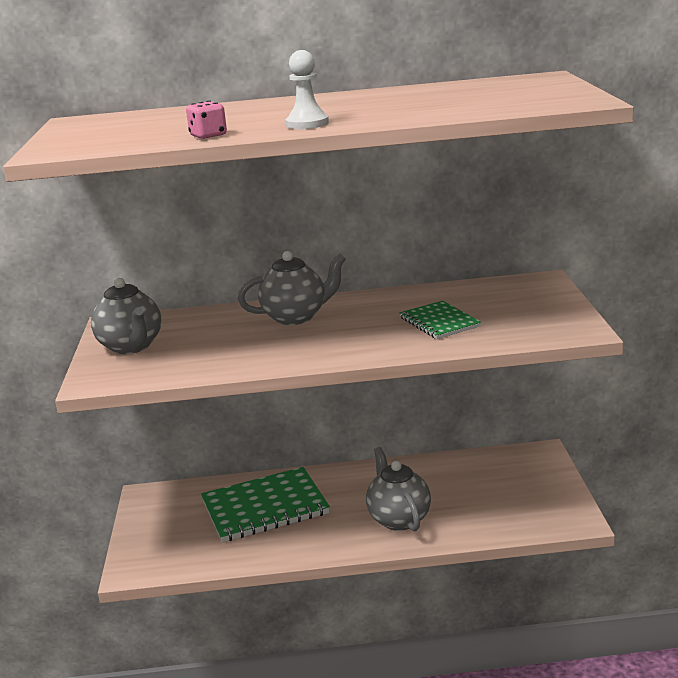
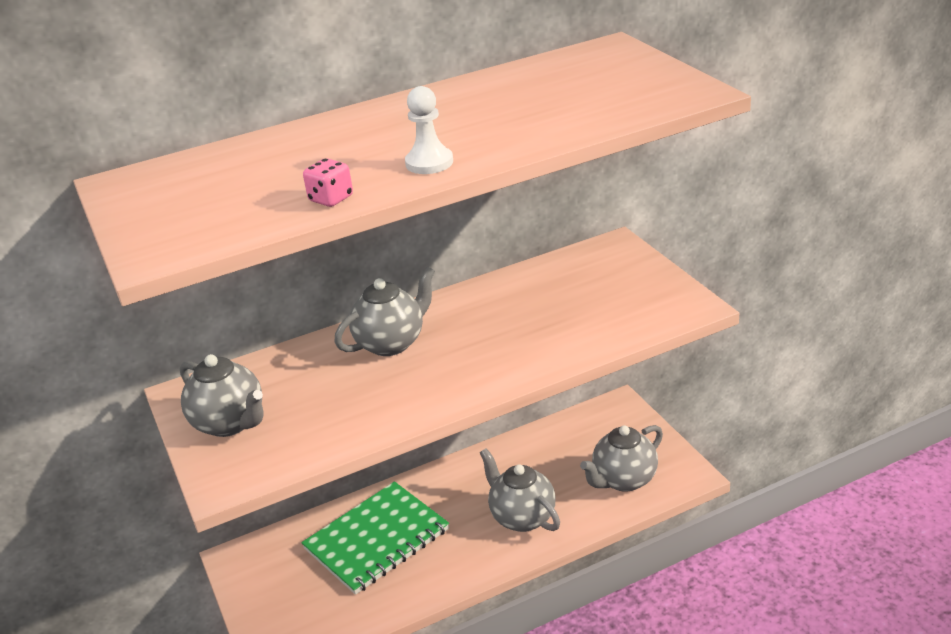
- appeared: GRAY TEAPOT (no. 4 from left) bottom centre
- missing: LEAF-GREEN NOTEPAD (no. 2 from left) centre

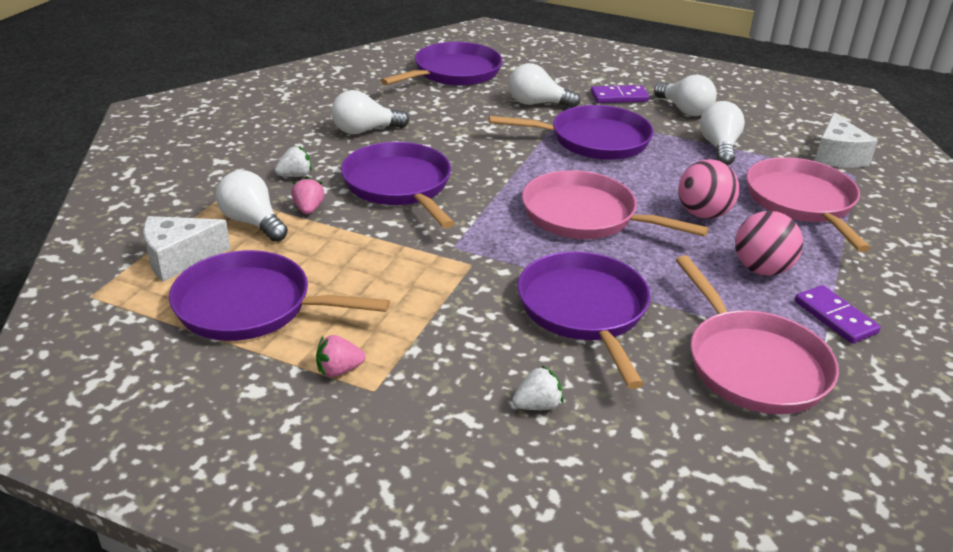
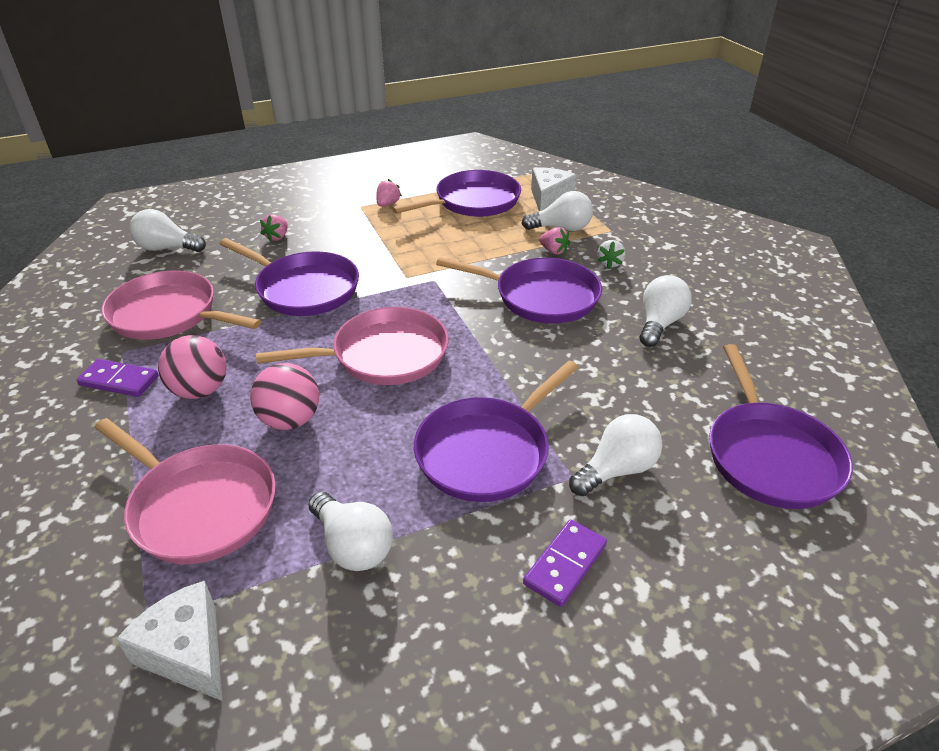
- relocated: SNOW-WHITE LIGHT BULB (no. 4 from left in the first image) top right to SNOW-WHITE LIGHT BULB (no. 1 from left) top left
- colour: SNOW-WHITE TOY STRAWBERRY (no. 2 from left) bottom centre to ROSY TOY STRAWBERRY (no. 1 from left) top left

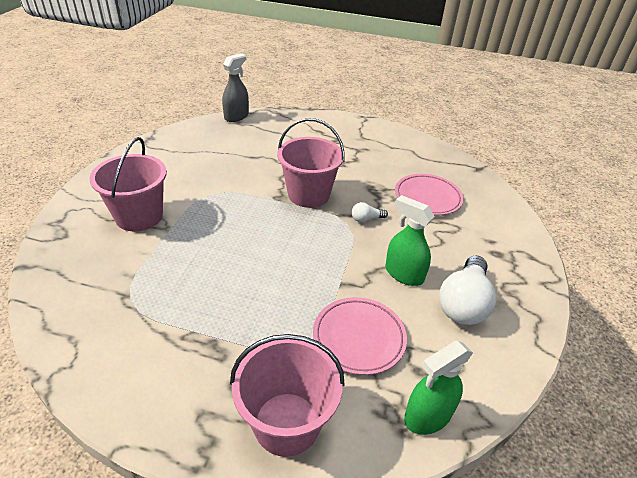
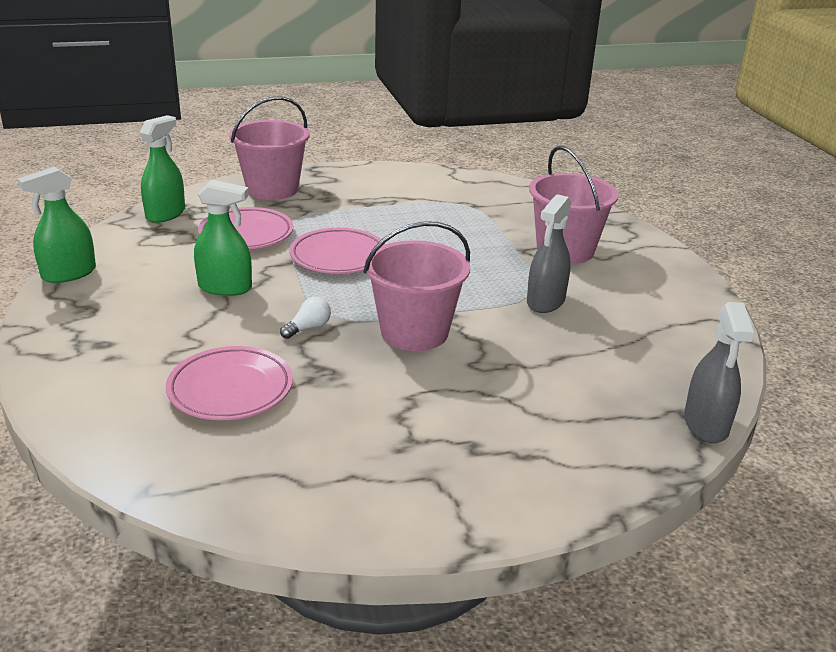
- appeared: LEAF-GREEN SPRAY BOTTLE (no. 1 from left) middle left
- appeared: ROSY FLAT DISH (no. 3 from left) centre
- appeared: GRAY SPRAY BOTTLE (no. 1 from left) centre
- missing: SNOW-WHITE LIGHT BULB (no. 2 from left) middle right

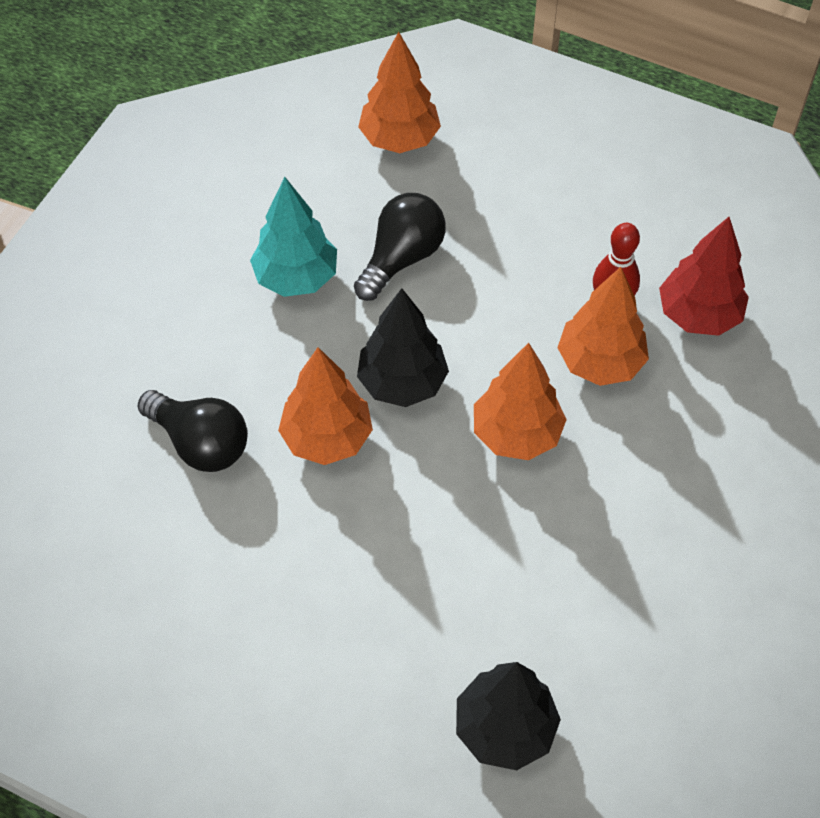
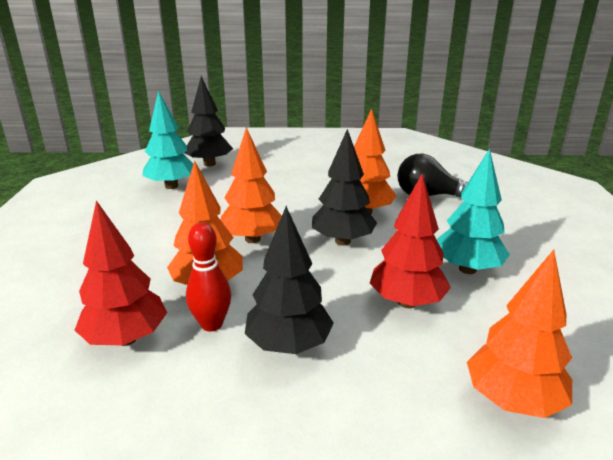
- appeared: AQUA TREE (no. 1 from left) top left
- appeared: EBONY TREE (no. 2 from left) centre
- exchanged: EBONY LIGHT BULB (no. 2 from left) top centre to CRIMSON TREE (no. 2 from left) middle right

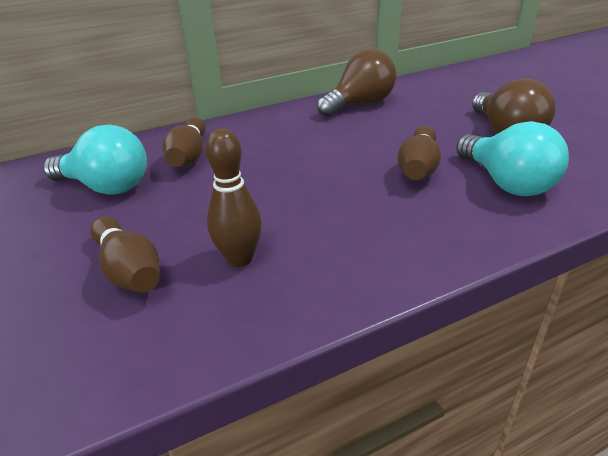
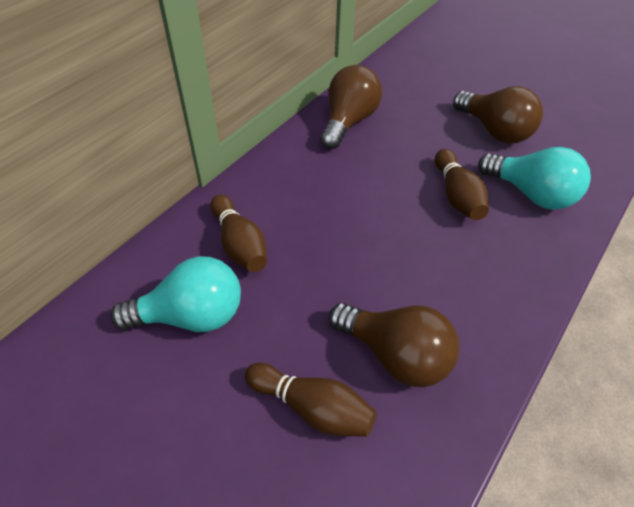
- exchanged: BROWN BOWLING PIN (no. 3 from left) centre to BROWN LIGHT BULB (no. 2 from left) bottom centre

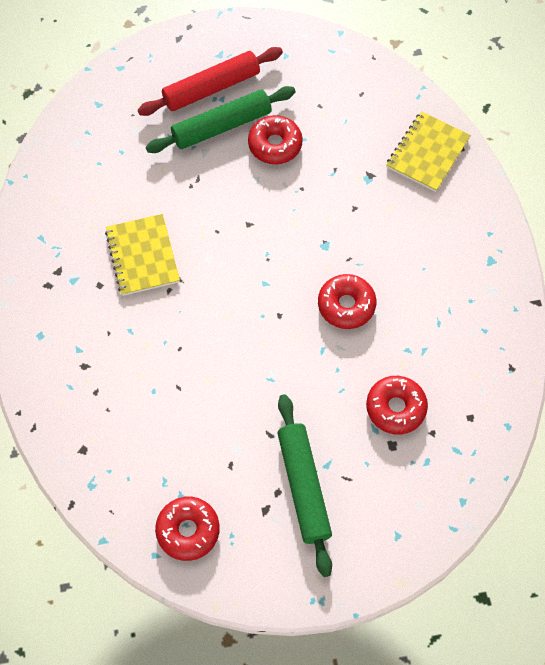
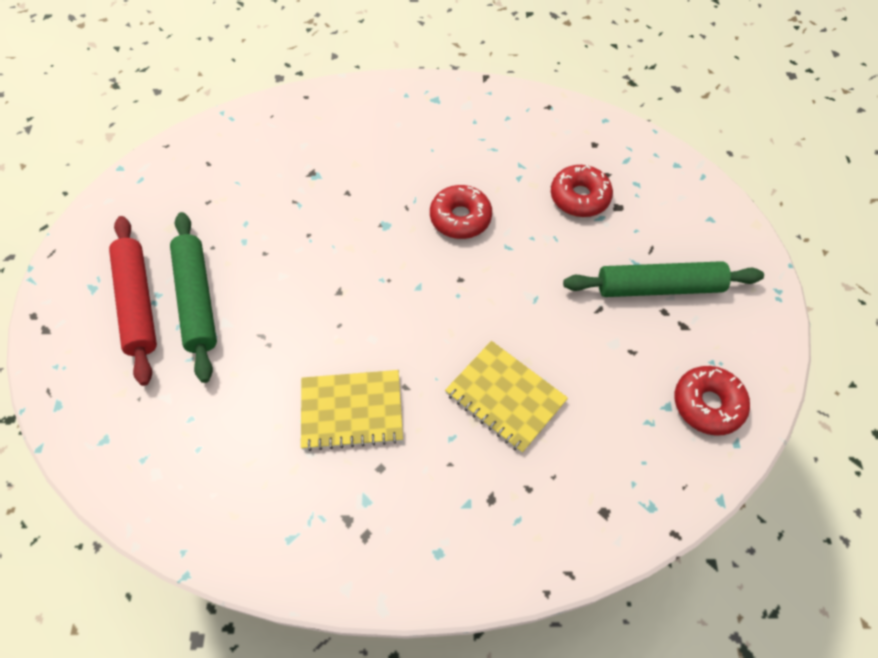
- relocated: GOLDEN NOTEPAD (no. 2 from left) top right to centre
- missing: CRIMSON GLAZED DONUT (no. 2 from left) top centre

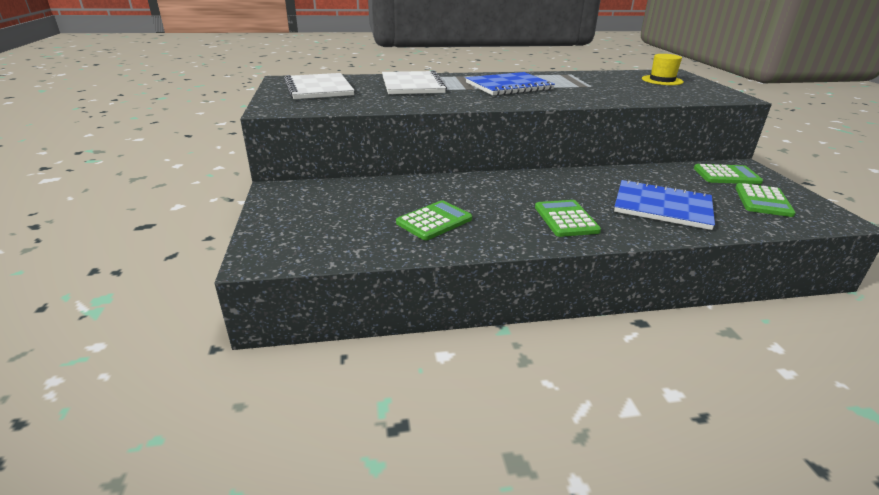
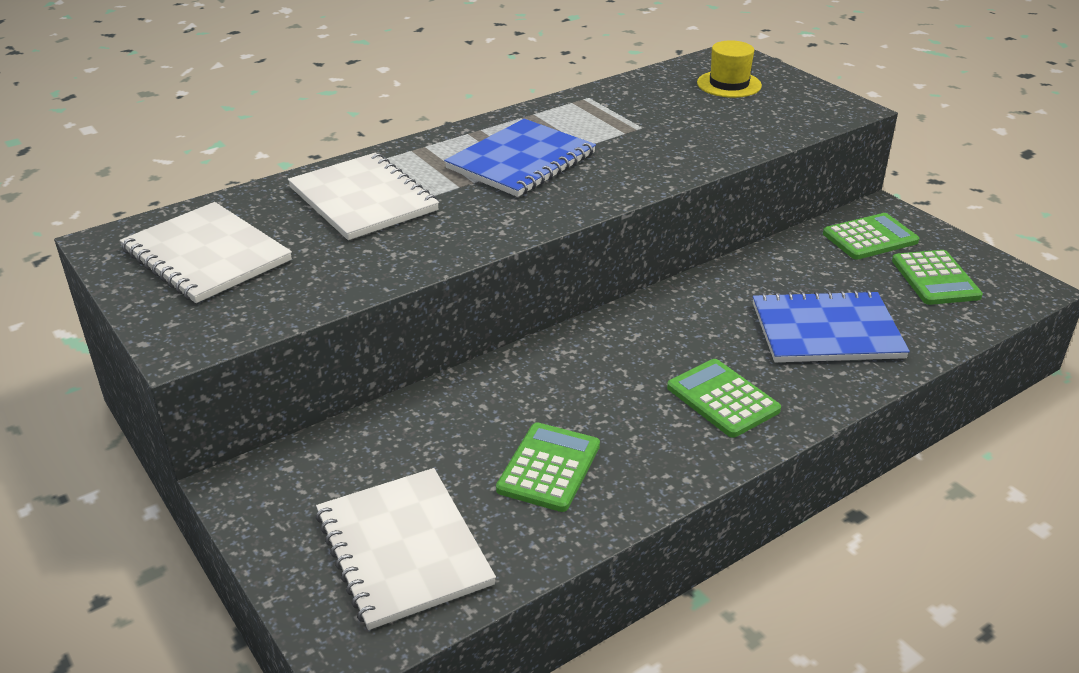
- appeared: SNOW-WHITE NOTEPAD (no. 3 from left) bottom centre

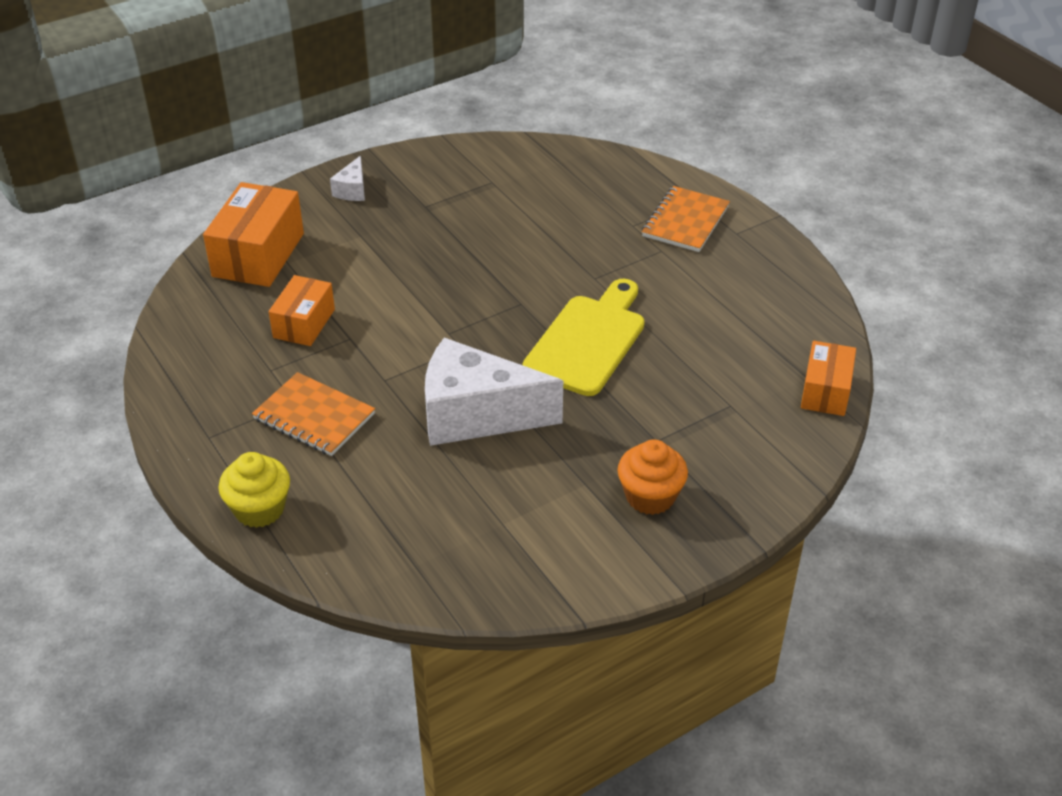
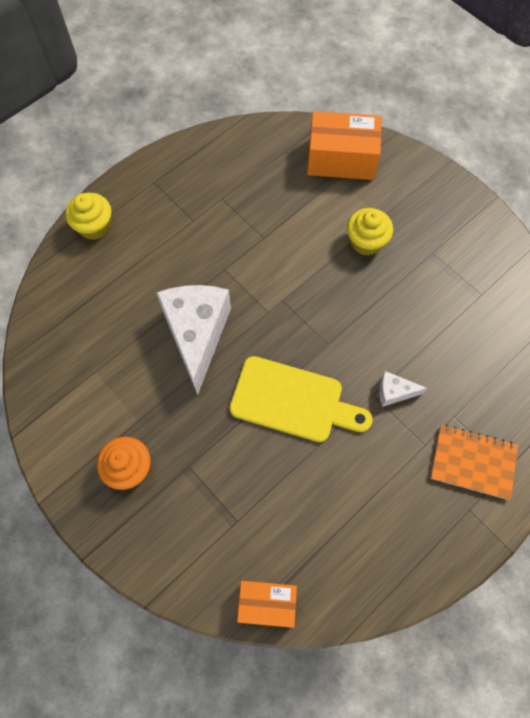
- appeared: GOLDEN CUPCAKE (no. 2 from left) top right
- relocated: SNOW-WHITE CHEESE (no. 1 from left in the first image) top left to SNOW-WHITE CHEESE (no. 2 from left) middle right
- missing: ORANGE-COLOURED NOTEPAD (no. 1 from left) middle left
- missing: ORANGE-COLOURED PARCEL (no. 2 from left) middle left

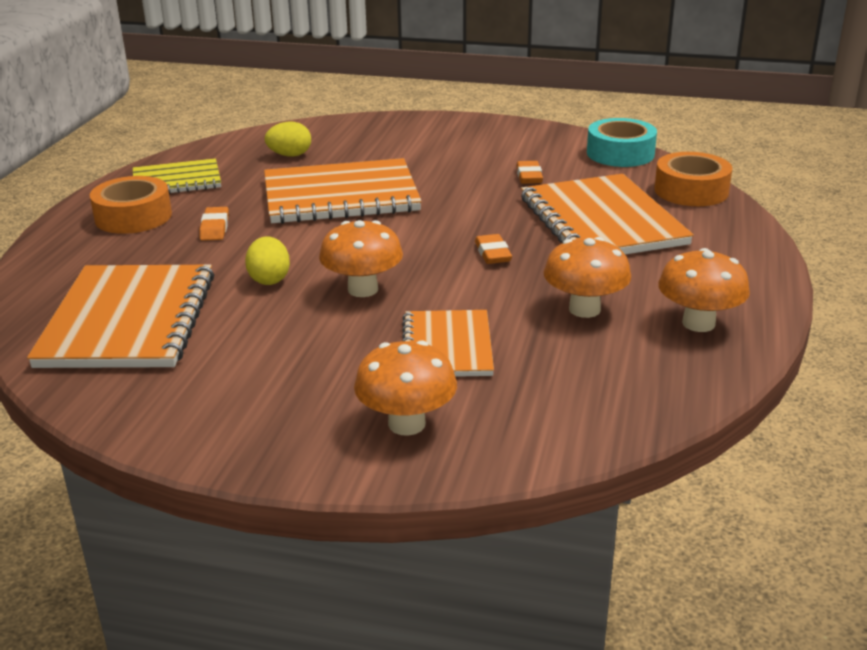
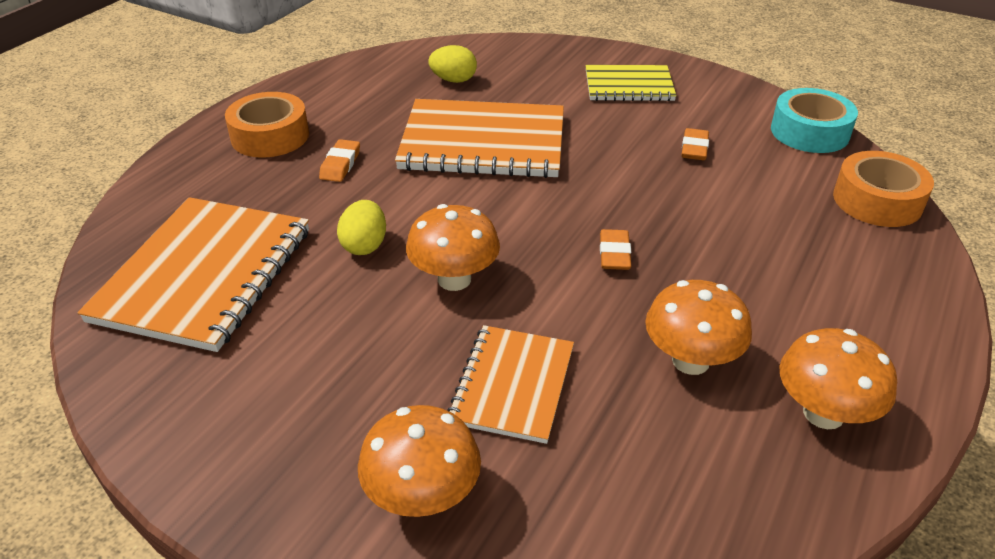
- relocated: GOLDEN NOTEPAD top left to top centre
- missing: ORANGE-COLOURED NOTEPAD (no. 4 from left) top right

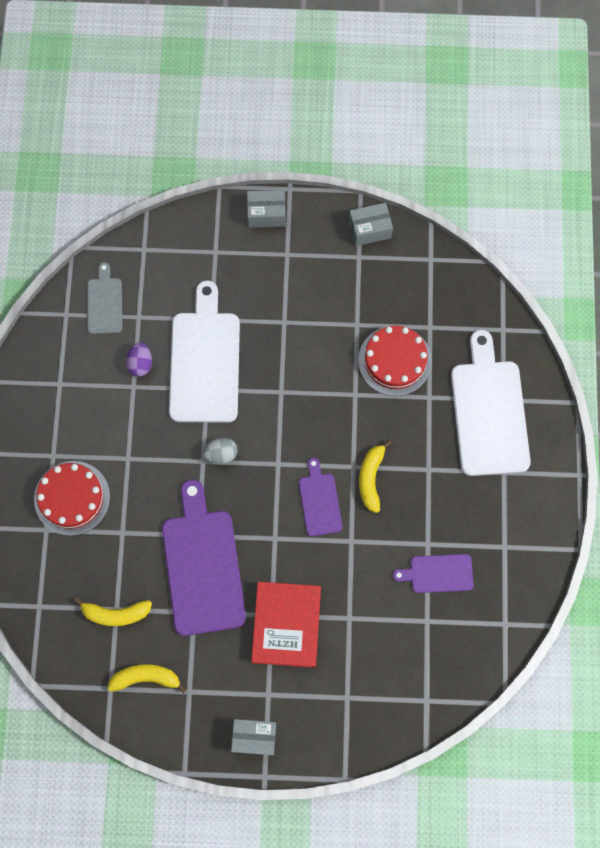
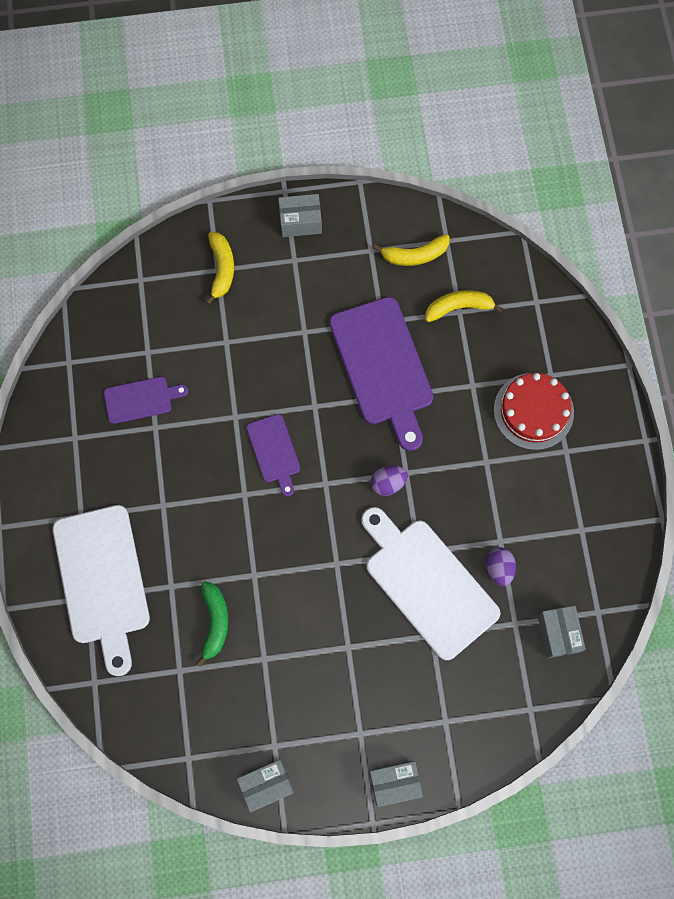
- exchanged: CRIMSON LAYER CAKE (no. 2 from left) centre to LEAF-GREEN TOY BANANA bottom left
- relocated: GOLDEN TOY BANANA (no. 3 from left in the first image) centre to GOLDEN TOY BANANA (no. 1 from left) top left
- spun: SNOW-WHITE CUTTING BOARD (no. 1 from left in the first image) centre = centre 150 degrees clockwise
- colour: GRAY EGG SHAPE centre to PURPLE EGG SHAPE (no. 1 from left) centre
- exchanged: GRAY CUTTING BOARD middle left to GRAY PARCEL (no. 4 from left) bottom right
- missing: CRIMSON HARDCOVER bottom centre

